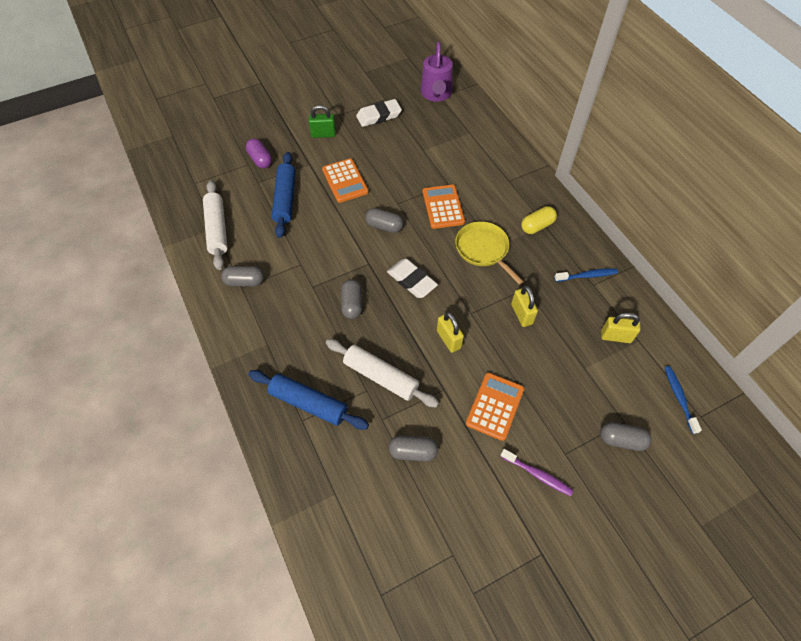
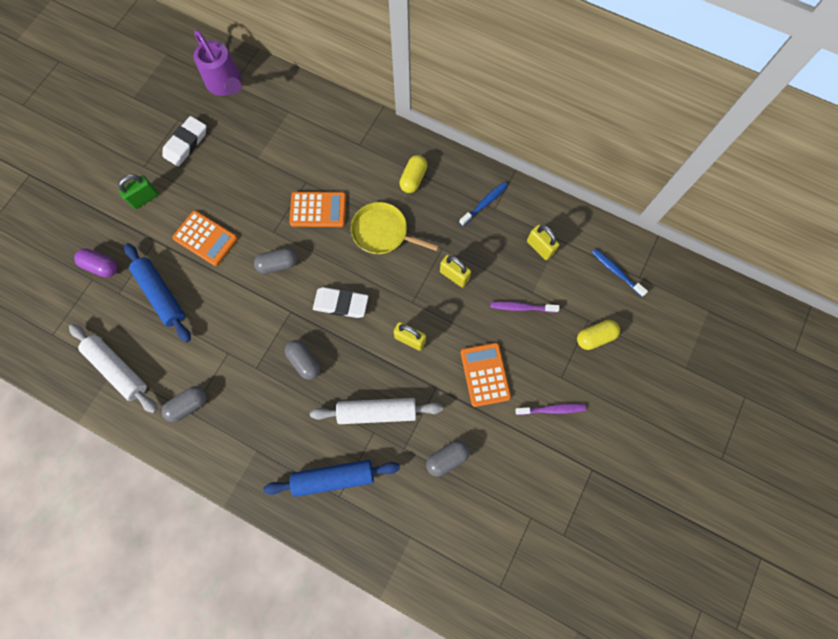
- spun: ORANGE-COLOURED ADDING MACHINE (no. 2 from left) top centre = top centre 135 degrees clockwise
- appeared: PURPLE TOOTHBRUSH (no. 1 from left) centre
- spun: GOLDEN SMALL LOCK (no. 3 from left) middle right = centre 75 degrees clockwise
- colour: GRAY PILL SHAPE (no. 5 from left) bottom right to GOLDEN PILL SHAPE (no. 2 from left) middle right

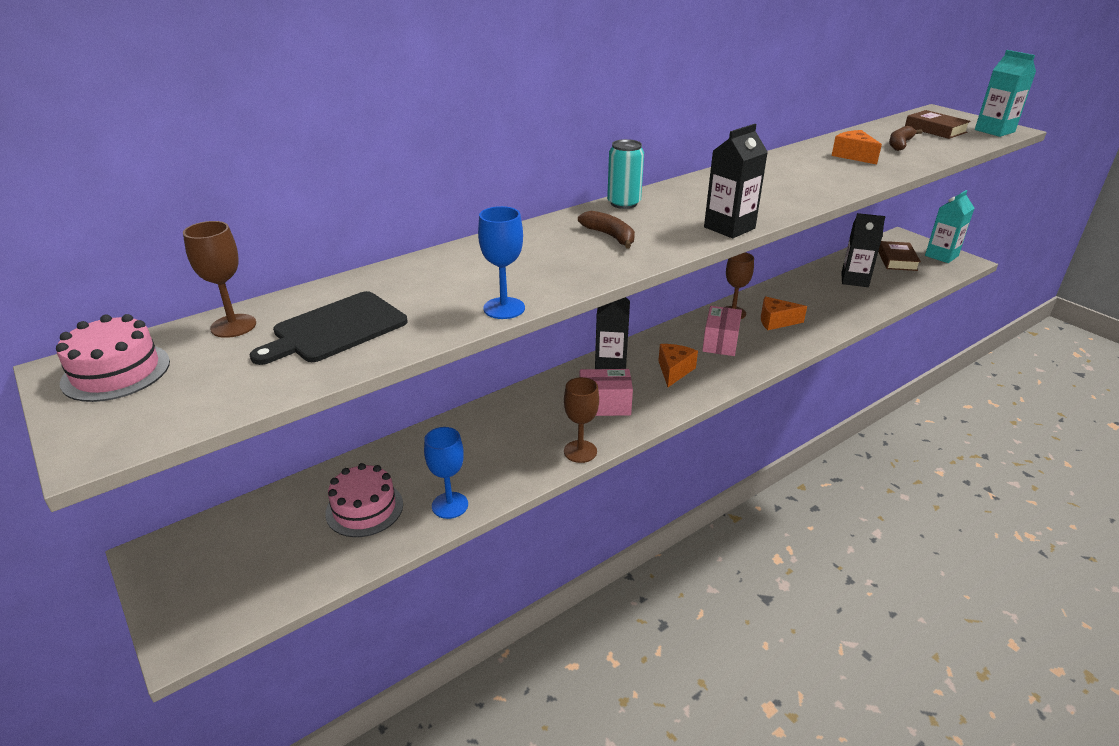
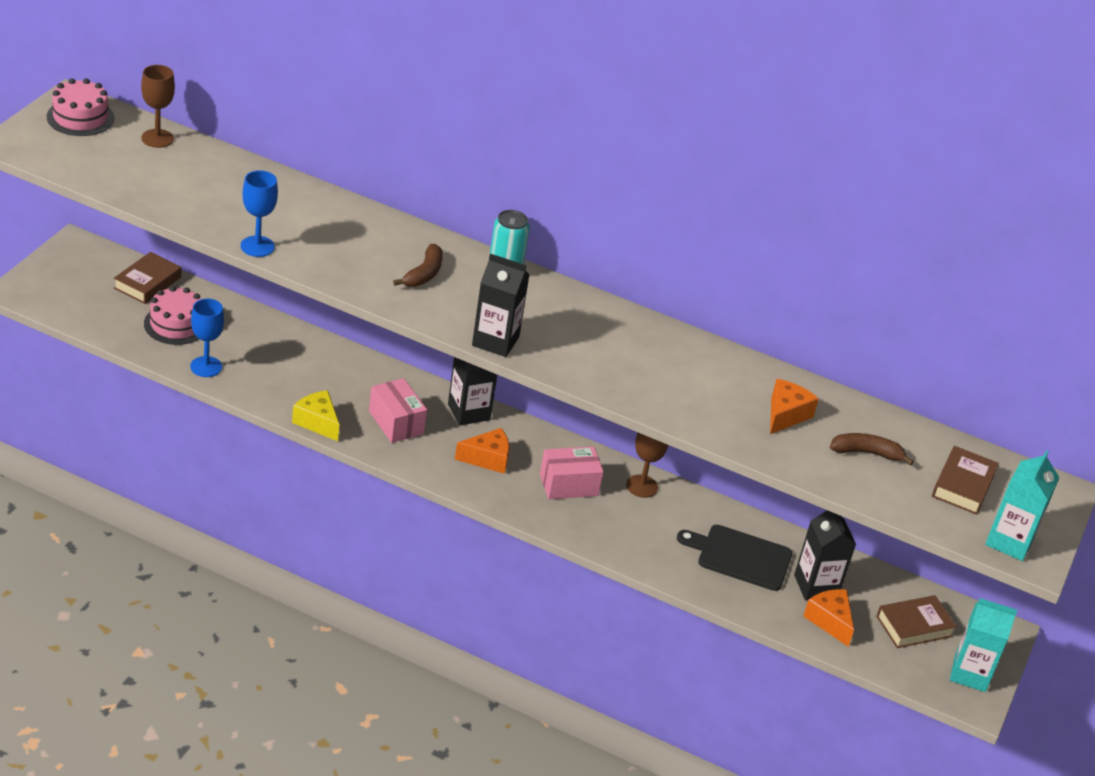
- appeared: BROWN HARDCOVER (no. 1 from left) middle left
- exchanged: BROWN CHALICE (no. 2 from left) centre to GOLDEN CHEESE middle left
- relocated: EBONY CUTTING BOARD middle left to bottom right
- relocated: ORANGE-COLOURED CHEESE (no. 2 from left in the first image) middle right to ORANGE-COLOURED CHEESE (no. 3 from left) bottom right

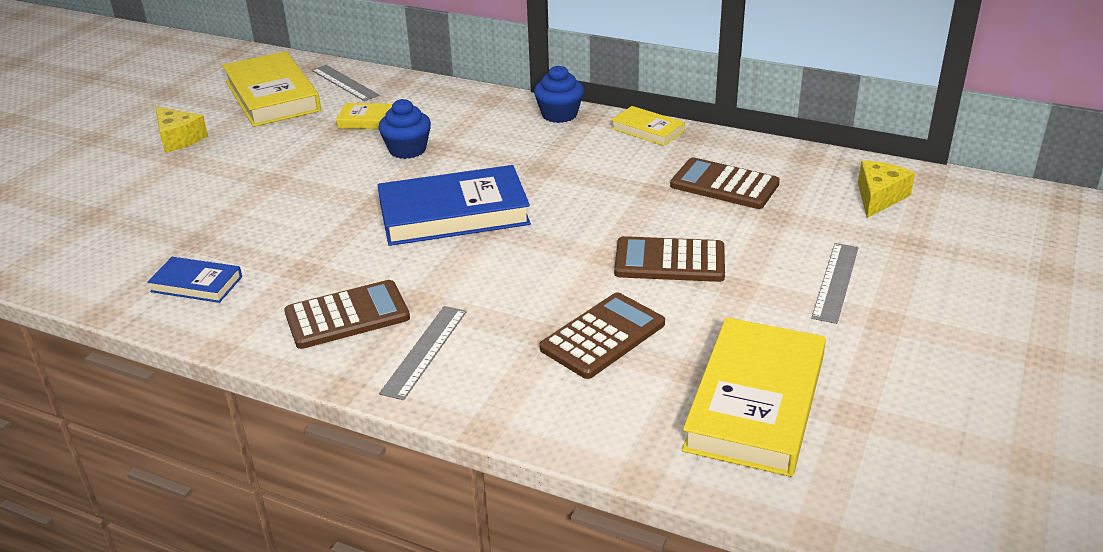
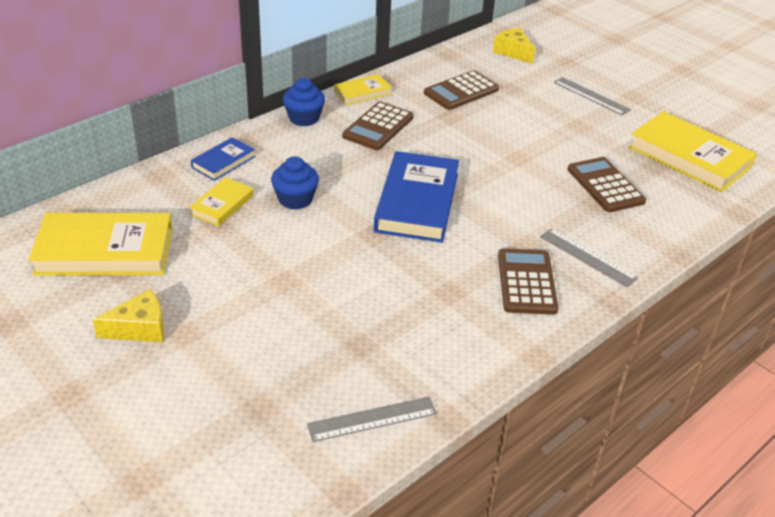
- relocated: ROYAL BLUE HARDCOVER (no. 1 from left) middle left to top left
- relocated: GRAY STRAIGHTEDGE (no. 1 from left) top left to bottom centre
- relocated: BROWN ADDING MACHINE (no. 3 from left in the first image) centre to BROWN ADDING MACHINE (no. 1 from left) top centre

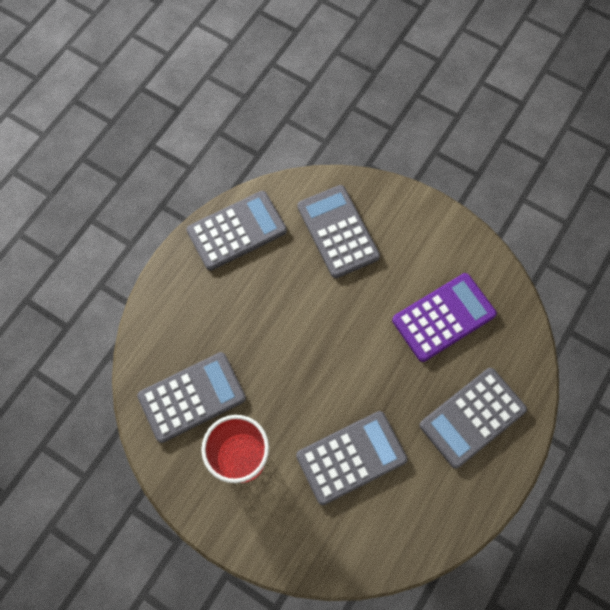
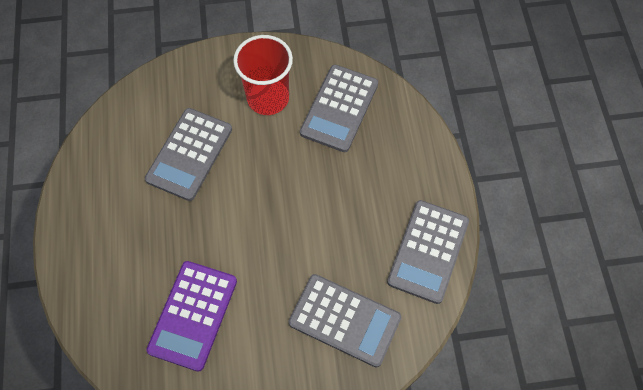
- missing: GRAY ADDING MACHINE (no. 5 from left) bottom right

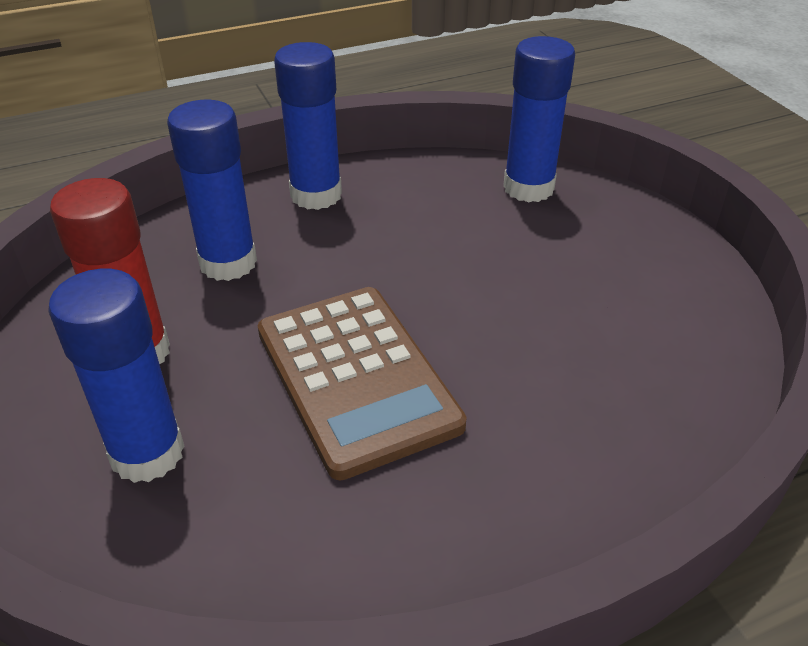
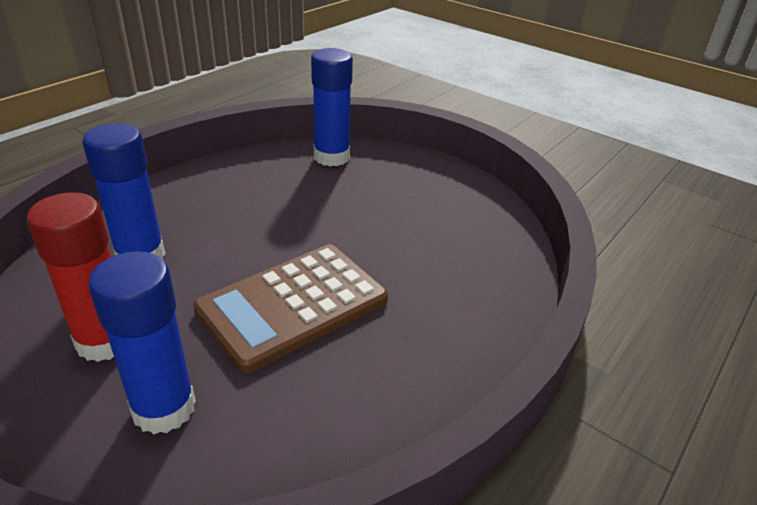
- spun: BROWN ADDING MACHINE centre = centre 105 degrees clockwise
- missing: ROYAL BLUE GLUE STICK (no. 3 from left) top centre

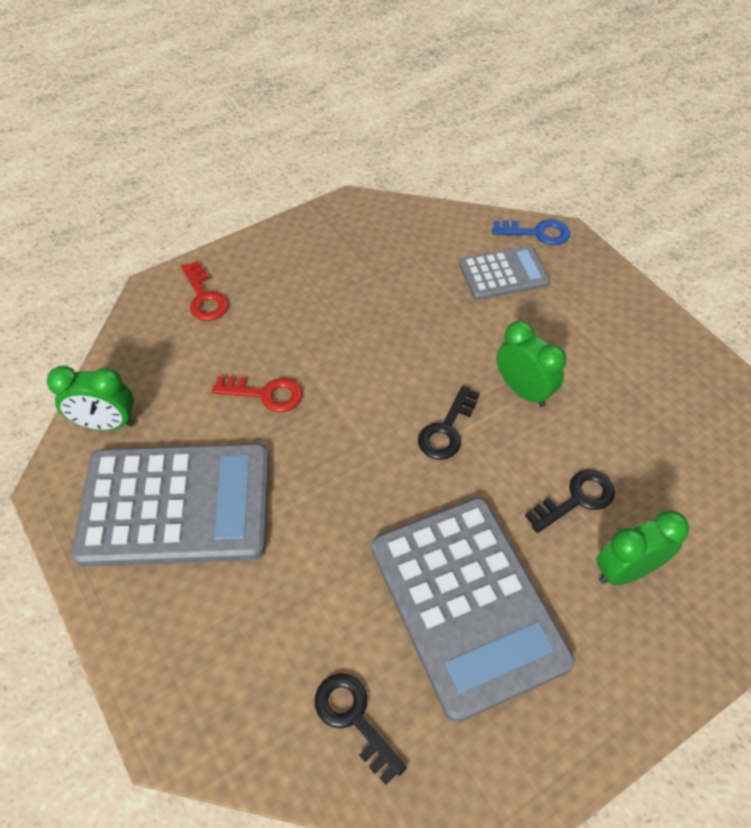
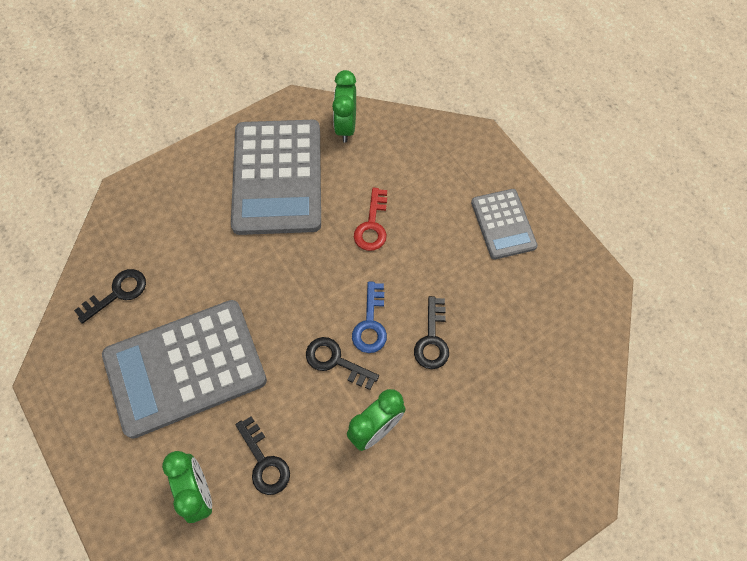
- relocated: ROYAL BLUE LATCHKEY top right to centre
- appeared: EBONY LATCHKEY (no. 4 from left) centre
- relocated: GRAY ADDING MACHINE (no. 3 from left) top right to middle right
- missing: CRIMSON LATCHKEY (no. 1 from left) middle left

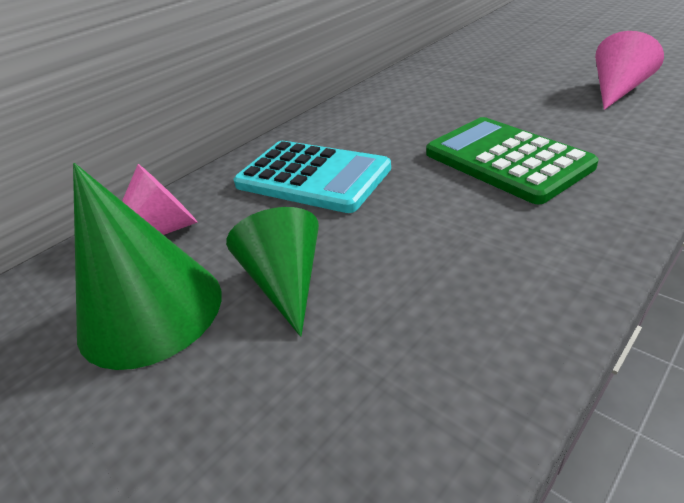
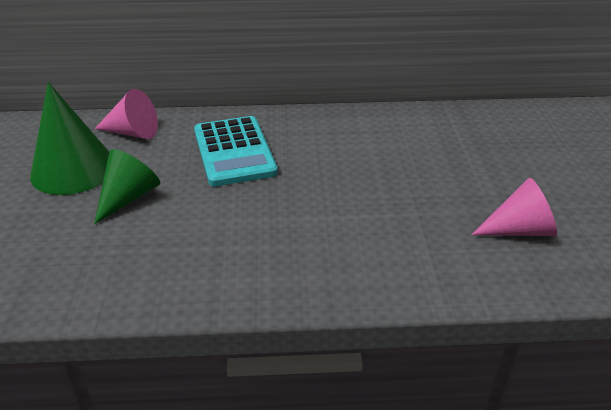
- missing: LEAF-GREEN ADDING MACHINE top right

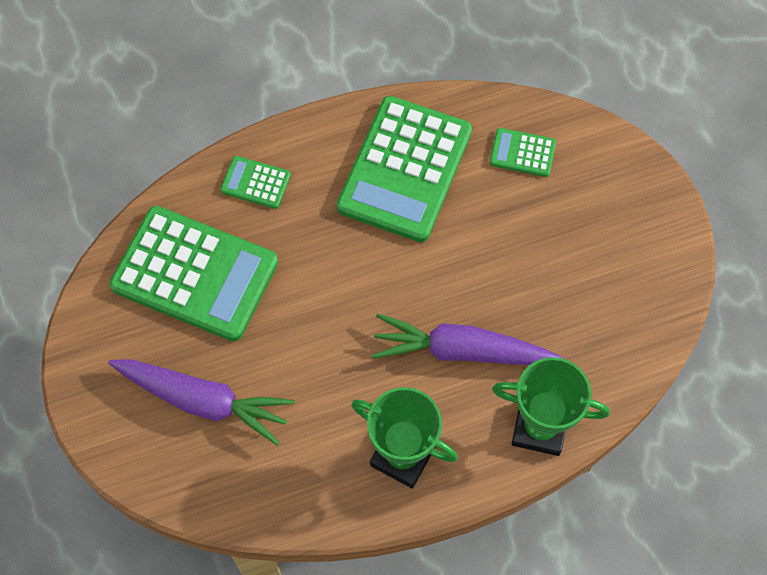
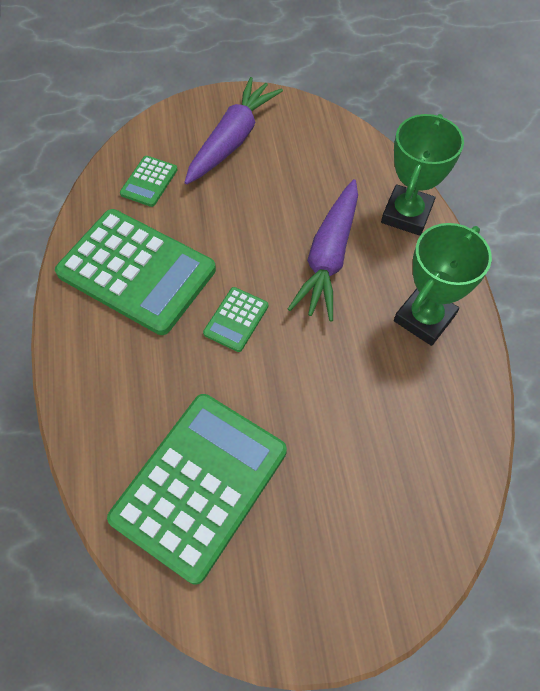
- relocated: PURPLE ROOT VEGETABLE (no. 1 from left) bottom left to top centre
- relocated: LEAF-GREEN ADDING MACHINE (no. 2 from left in the first image) top left to LEAF-GREEN ADDING MACHINE (no. 4 from left) centre

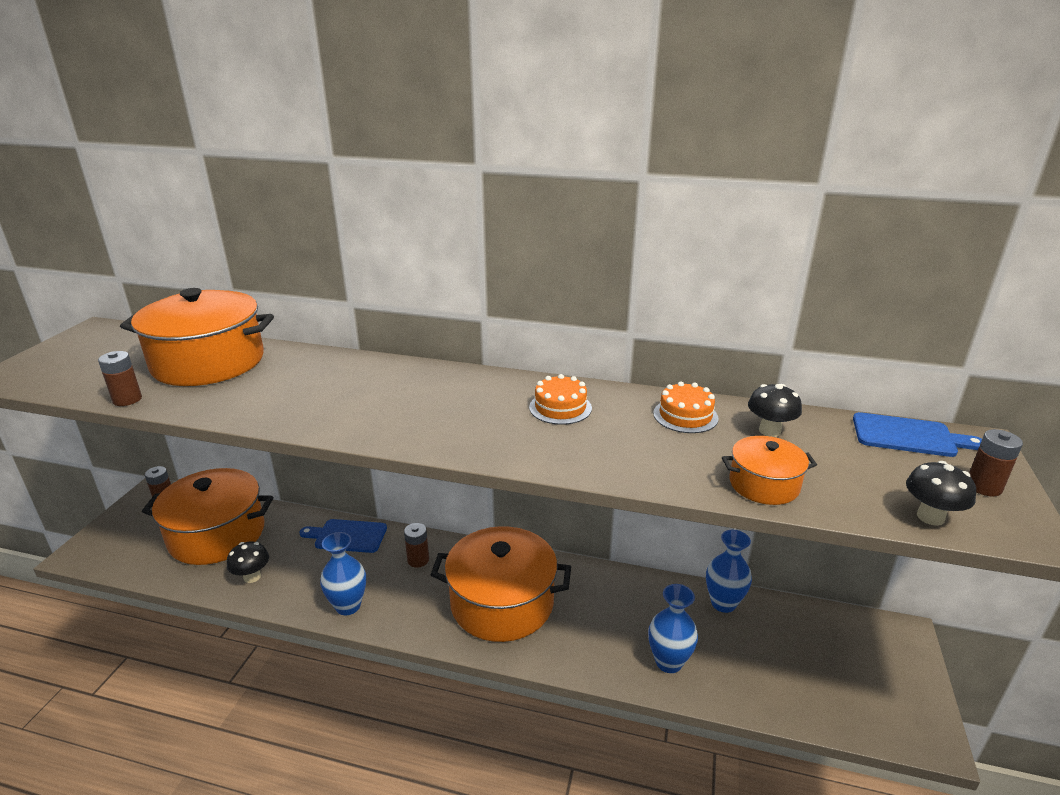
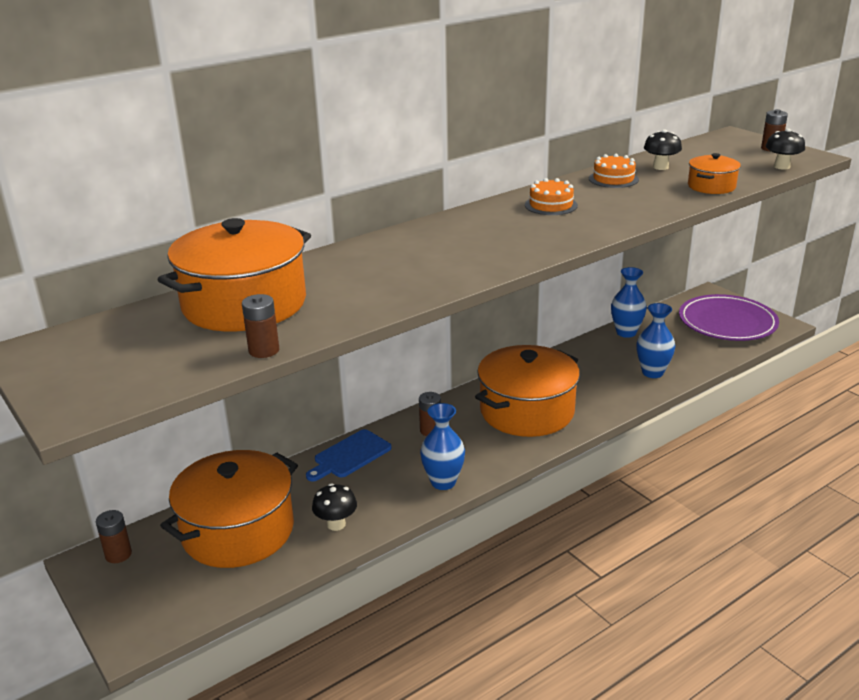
- appeared: PURPLE FLAT DISH middle right
- missing: ROYAL BLUE CUTTING BOARD (no. 2 from left) middle right

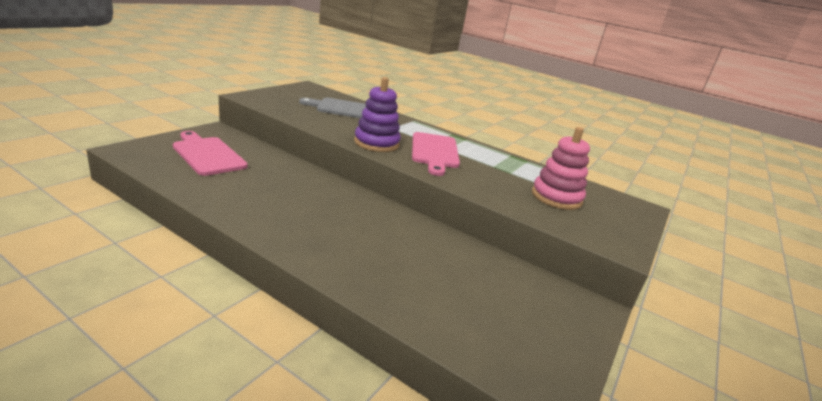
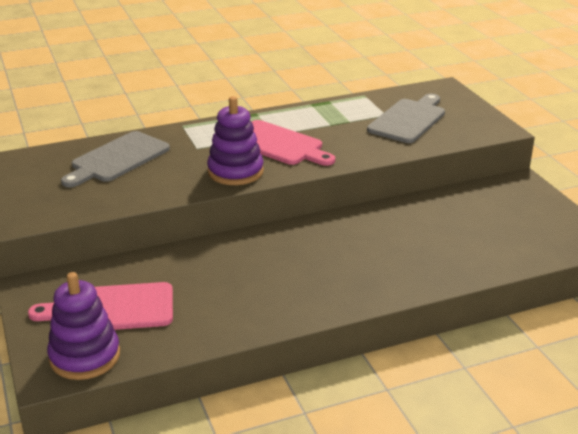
- appeared: PURPLE STACKING TOY (no. 1 from left) bottom left
- exchanged: ROSY STACKING TOY middle right to GRAY CUTTING BOARD (no. 2 from left) top right

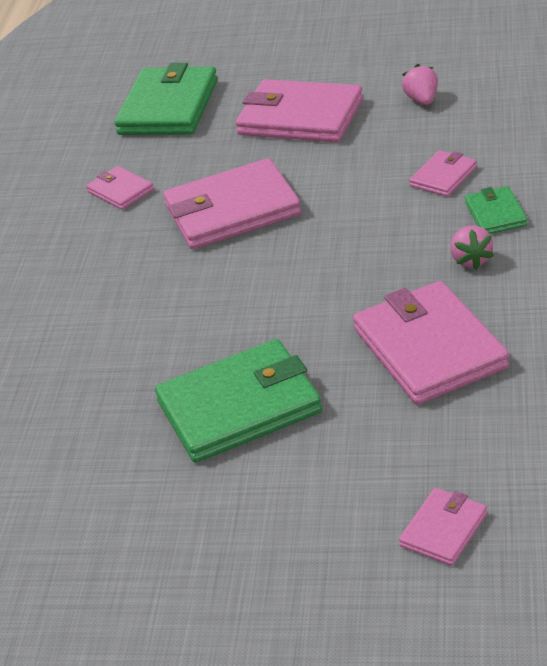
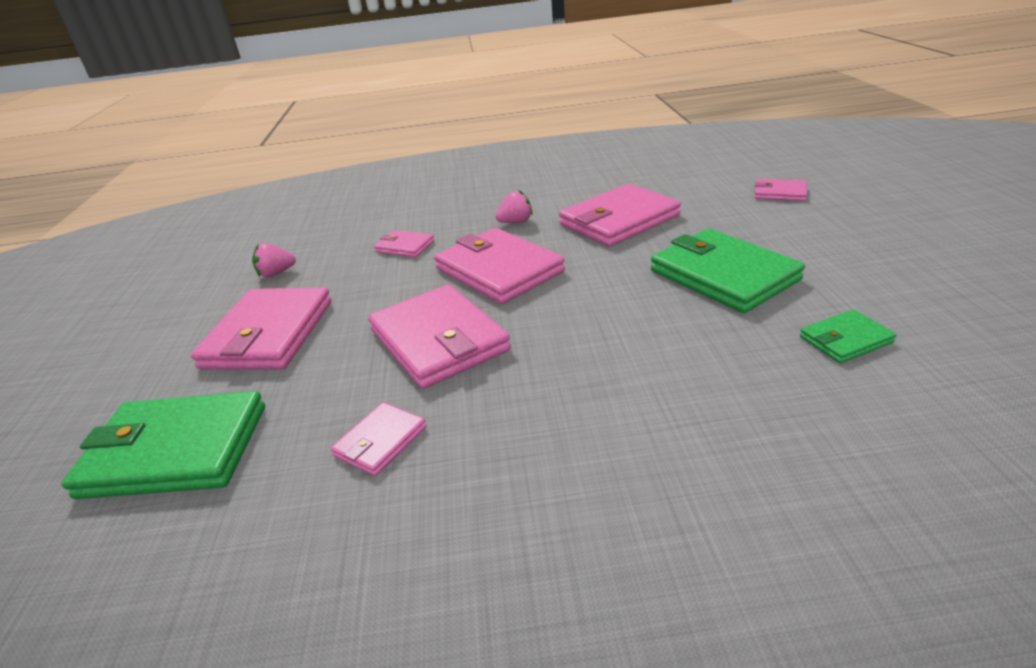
- appeared: ROSY CARD WALLET (no. 5 from left) centre
- relocated: LEAF-GREEN CARD WALLET (no. 3 from left) top right to middle right

